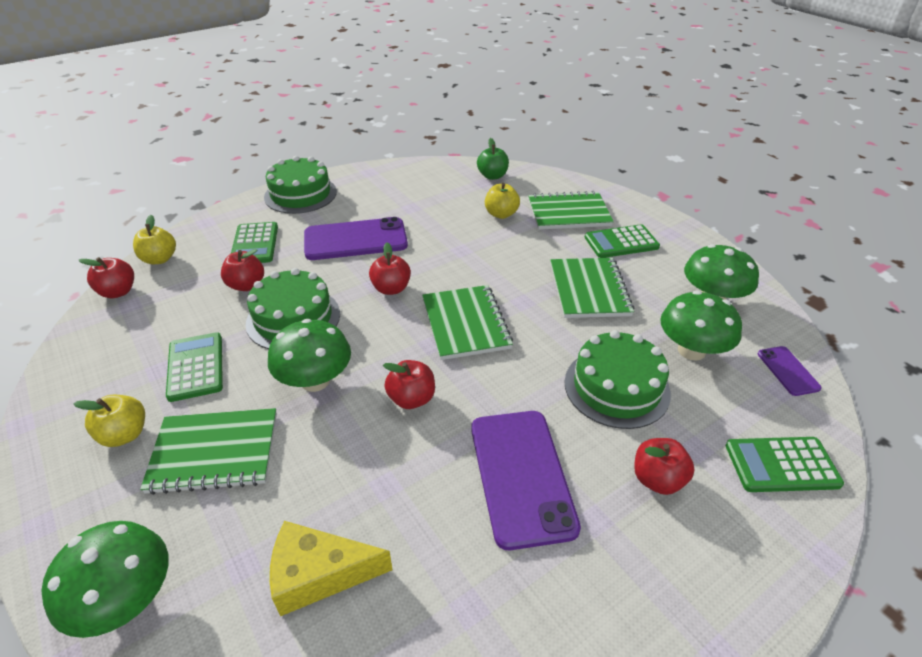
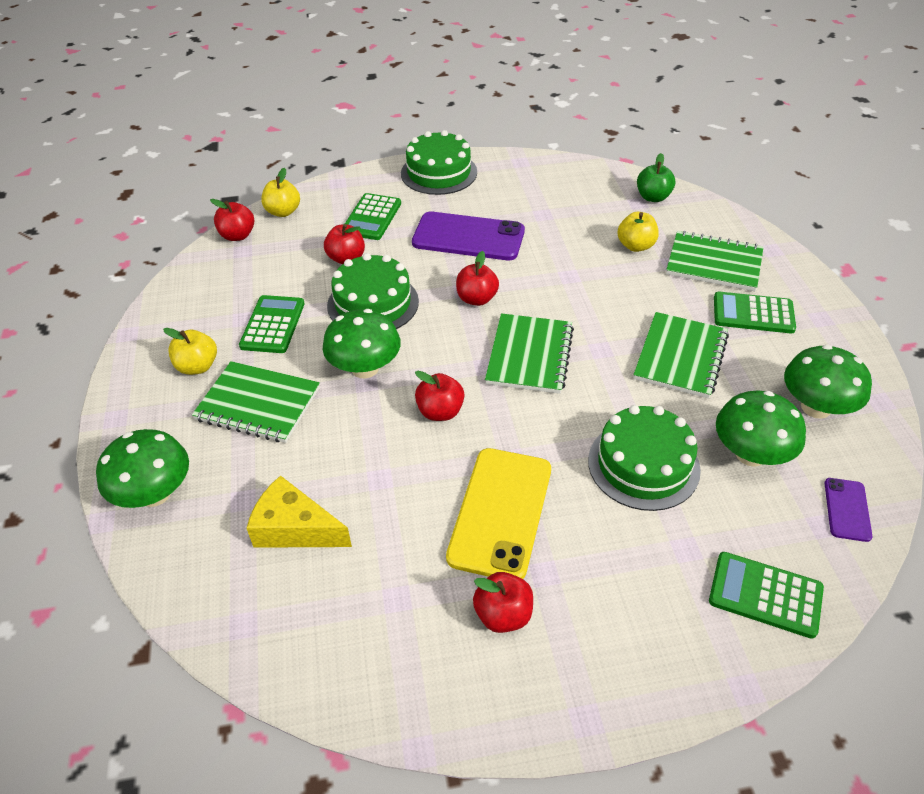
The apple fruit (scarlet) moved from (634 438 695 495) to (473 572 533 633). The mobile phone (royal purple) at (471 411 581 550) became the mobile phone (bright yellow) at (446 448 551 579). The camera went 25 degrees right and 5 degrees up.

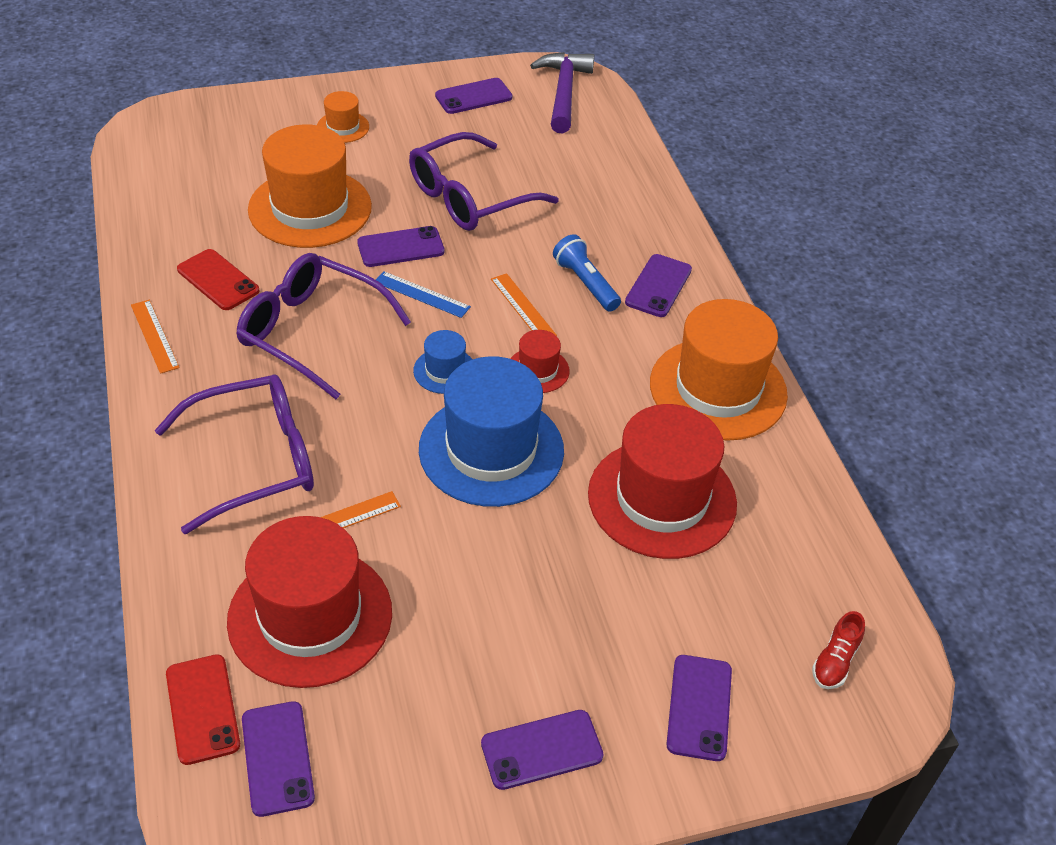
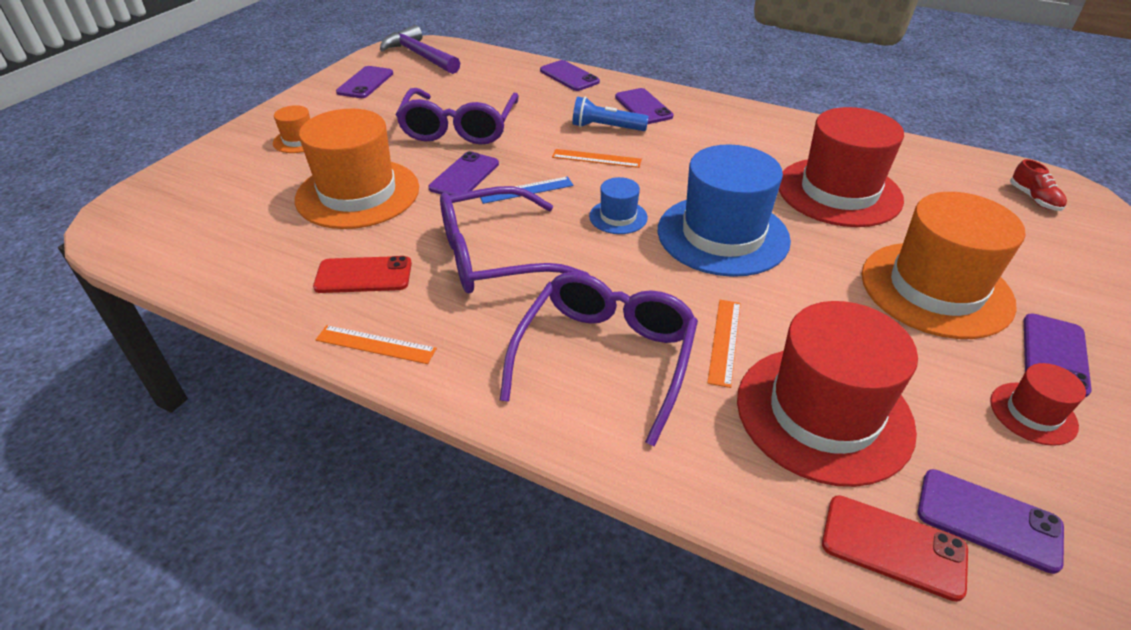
The hat (scarlet) moved from (510 330 570 393) to (990 363 1086 446). The hat (bright orange) moved from (650 299 788 441) to (862 192 1025 339). The mobile phone (royal purple) moved from (666 655 732 761) to (540 60 600 91). The camera went 45 degrees left and 5 degrees down.

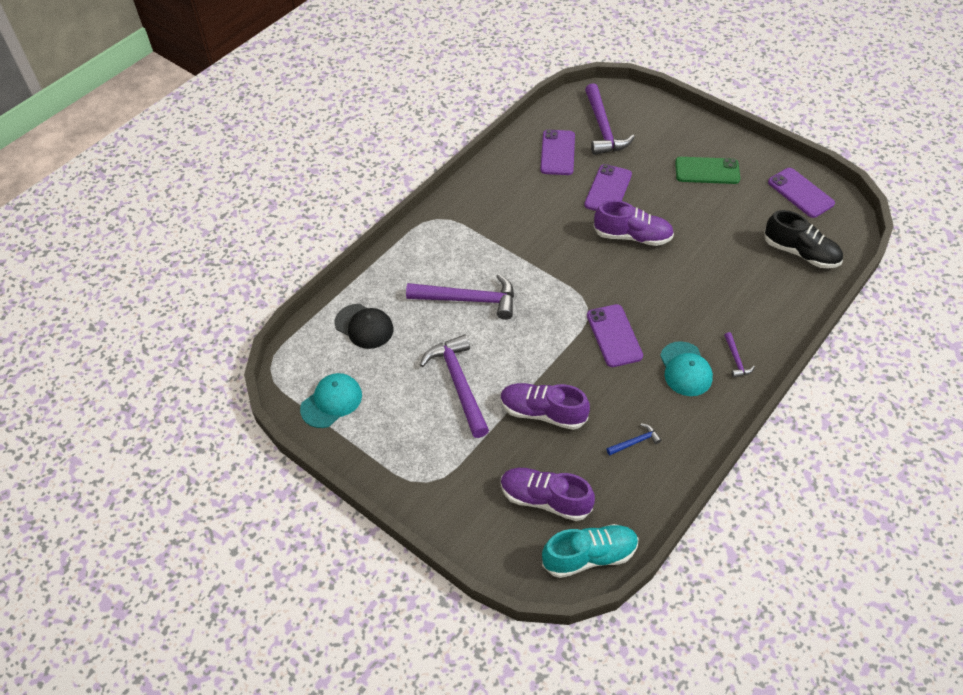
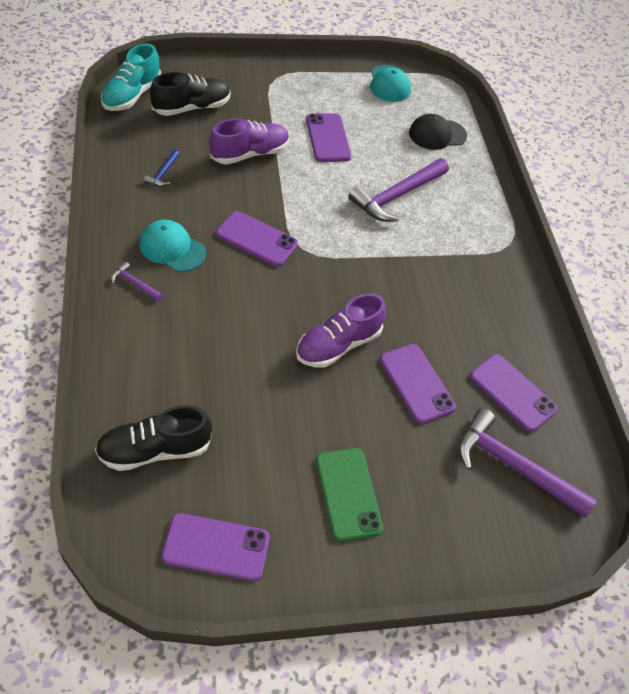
The hammer (royal purple) at (420 335 489 438) was replaced by the mobile phone (royal purple) at (306 113 351 162). The lace-up shoe (royal purple) at (501 468 595 521) became the lace-up shoe (jet-black) at (150 72 230 116). The mobile phone (leaf-green) at (675 157 740 184) turned 60 degrees counterclockwise. The camera went 125 degrees right and 0 degrees up.

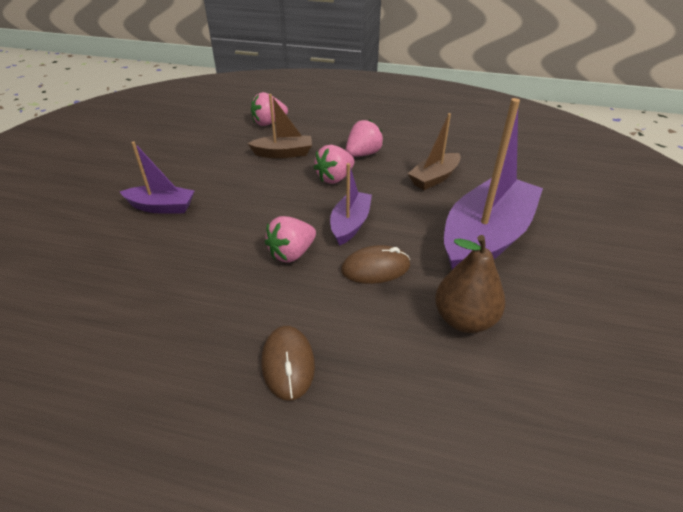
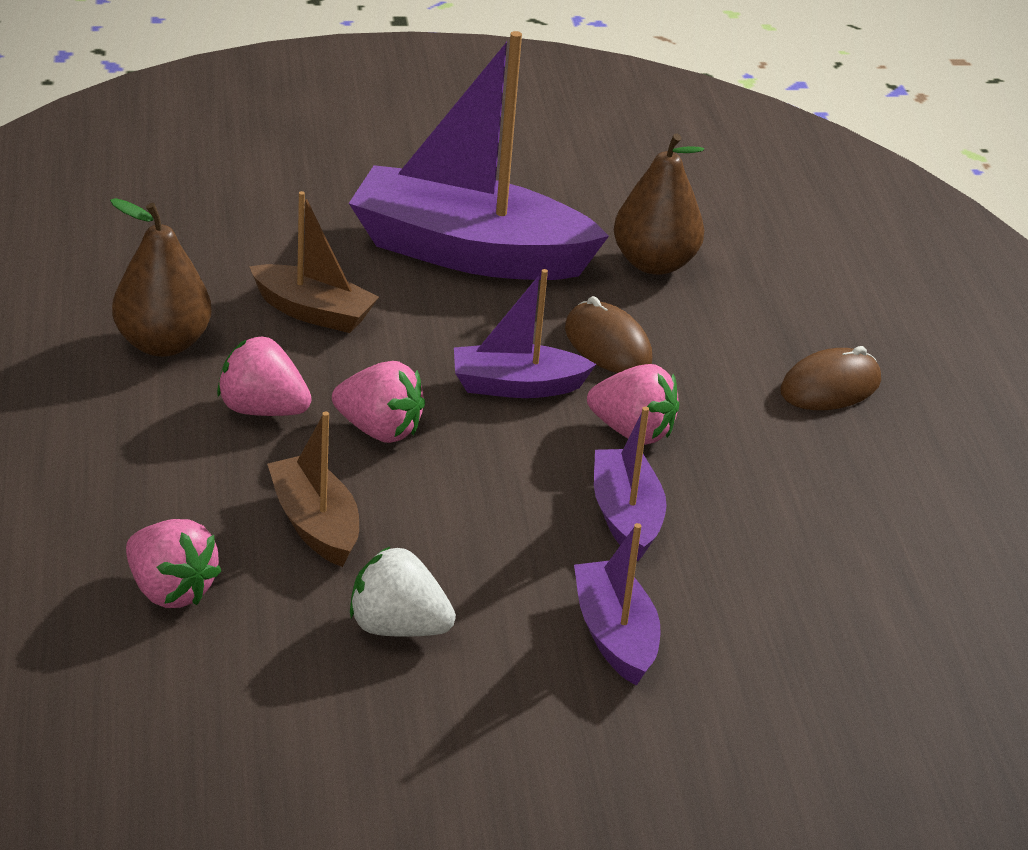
The pear fruit (russet) at (110 198 211 357) appeared. The berry (snow-white) at (350 547 456 637) appeared. The boat (royal purple) at (594 407 667 561) appeared. The camera went 115 degrees left and 5 degrees down.

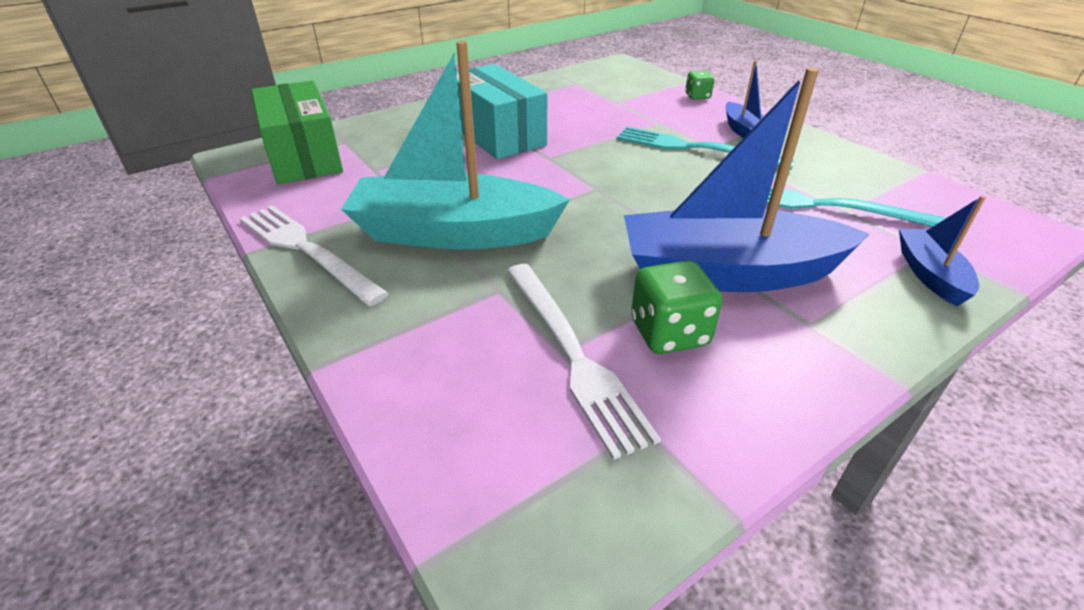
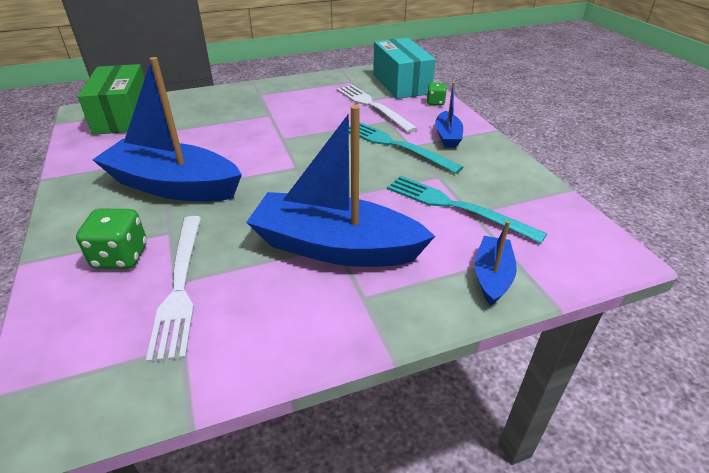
The table fork (snow-white) moved from (240 205 389 306) to (337 85 418 133). The package (teal) moved from (456 64 547 159) to (373 38 436 99). The dice (leaf-green) moved from (631 260 722 354) to (76 209 147 269). The boat (teal) at (341 41 570 250) became the boat (royal blue) at (92 57 242 201). The camera went 15 degrees right and 0 degrees up.

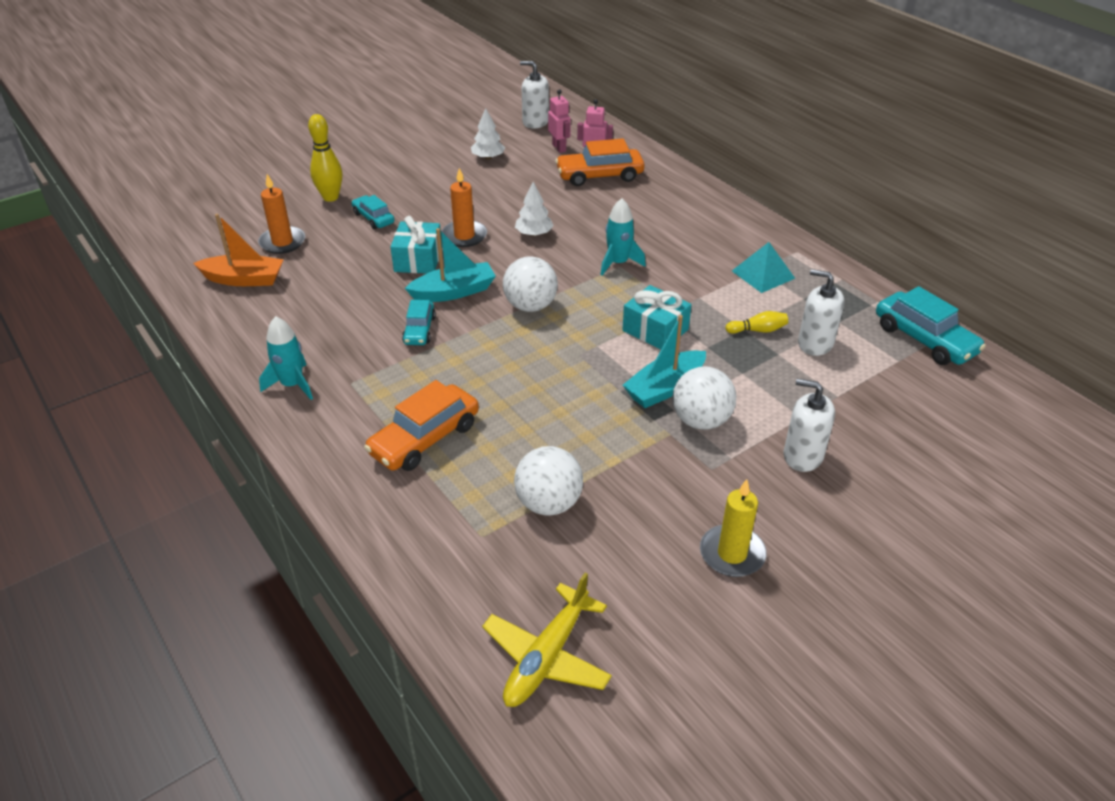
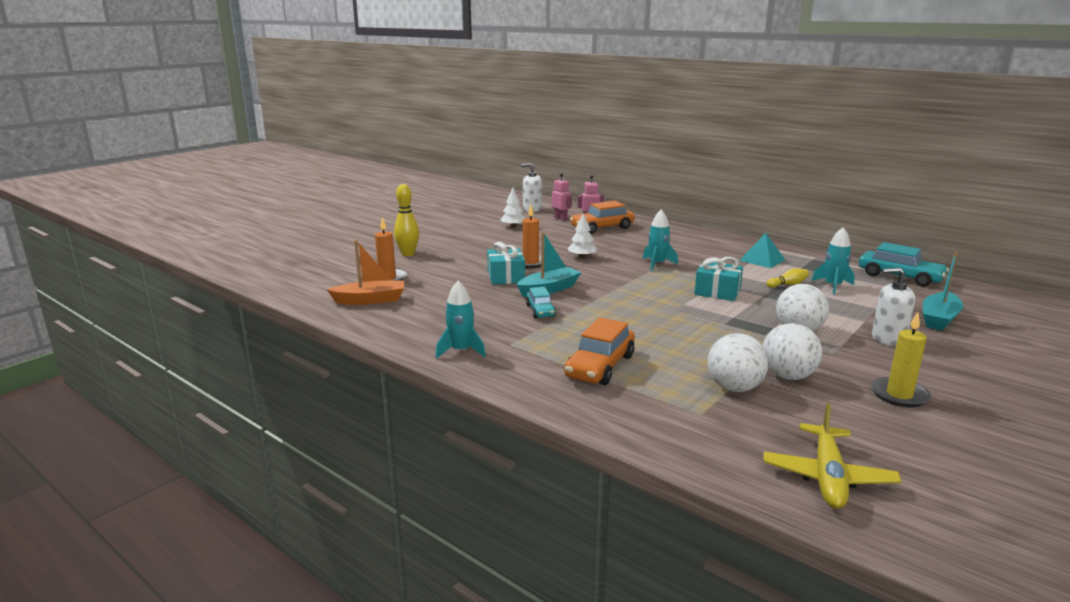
The automobile (teal) at (352 195 394 229) disappeared. The play ball (snow-white) moved from (503 256 558 312) to (763 323 822 380). The boat (teal) moved from (623 315 706 408) to (923 252 963 331). The soap pump (snow-white) at (798 269 844 356) was replaced by the rocket (teal) at (812 227 855 295). The camera went 15 degrees left and 20 degrees down.

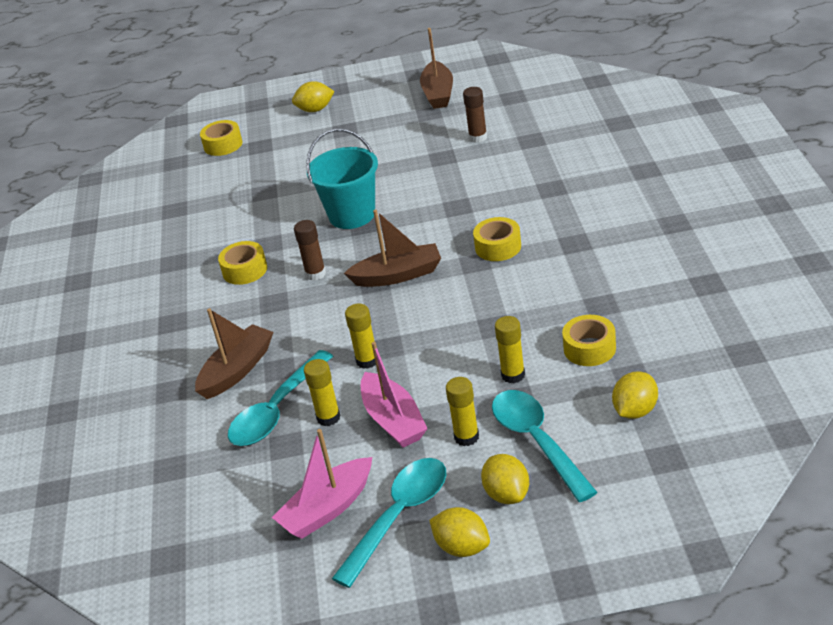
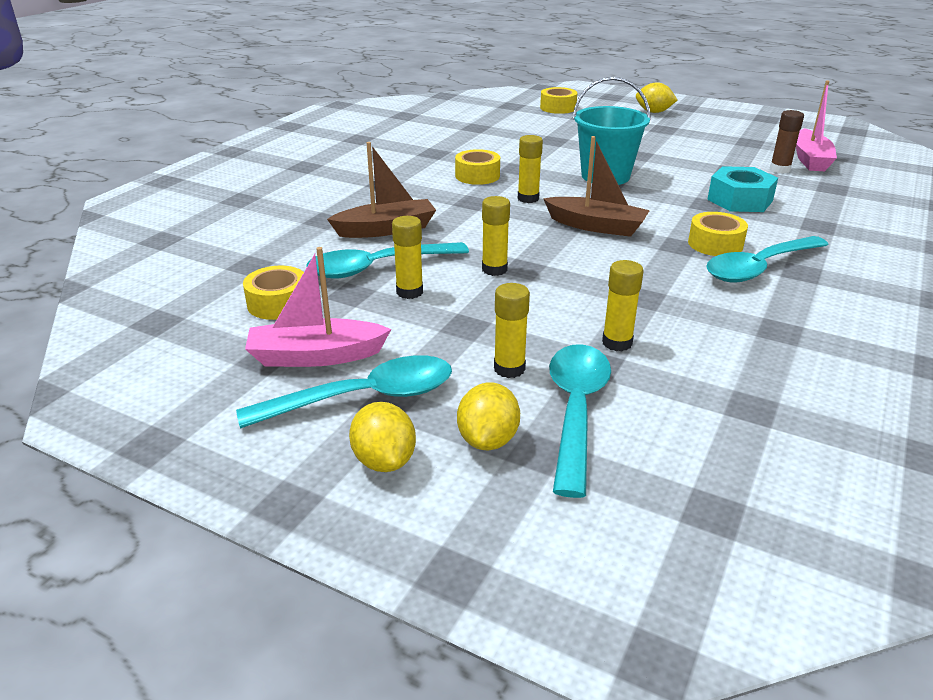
The boat (russet) at (420 28 453 109) disappeared. The citrus fruit (bright yellow) at (612 371 658 419) disappeared. The tablespoon (teal) at (706 236 829 283) appeared. The nut (teal) at (707 166 778 212) appeared. The boat (rosy) moved from (361 342 428 448) to (796 80 837 171). The tape (bright yellow) moved from (562 315 616 366) to (243 266 304 320). The glue stick (russet) at (294 220 326 281) became the glue stick (bright yellow) at (518 135 543 203). The camera went 30 degrees right and 5 degrees down.

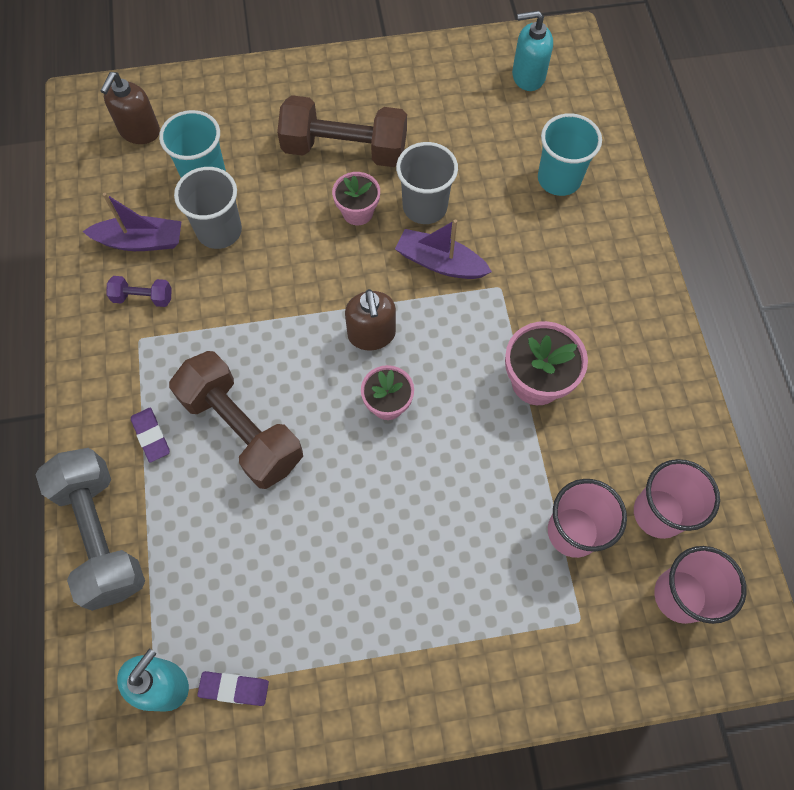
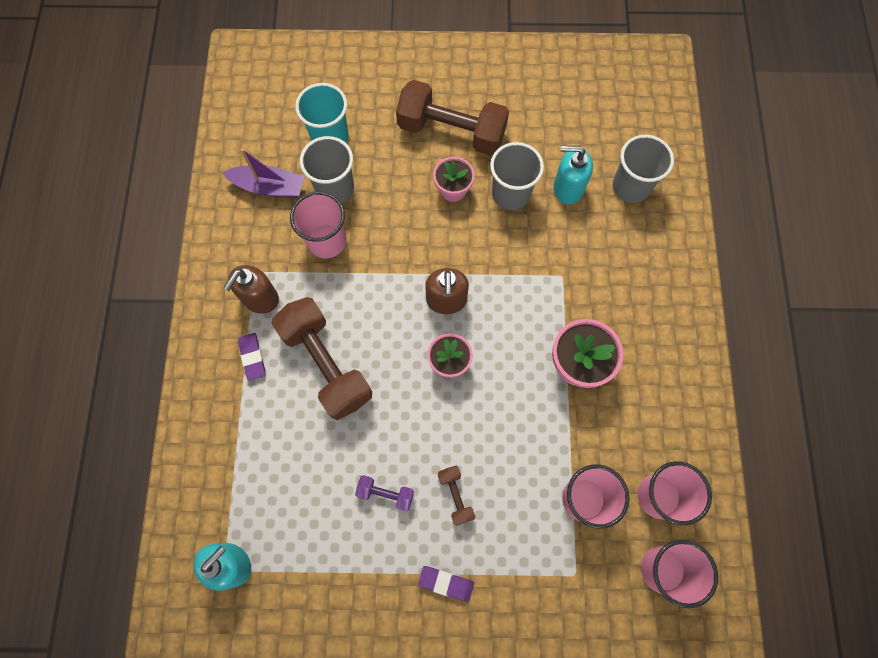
The dumbbell (gray) at (36 448 145 611) disappeared. The boat (royal purple) at (395 219 492 279) disappeared. The beaker (rosy) at (290 191 346 258) appeared. The dumbbell (russet) at (438 466 475 526) appeared. The soap pump (russet) moved from (100 72 160 144) to (223 265 279 314). The dumbbell (royal purple) moved from (106 276 172 307) to (355 475 414 511). The gum eraser (royal purple) moved from (197 671 269 706) to (418 566 474 602). The soap pump (teal) moved from (512 11 553 91) to (554 146 593 204). The beaker (teal) at (538 113 602 196) became the beaker (gray) at (613 135 674 203). The camera went 10 degrees right and 5 degrees up.

